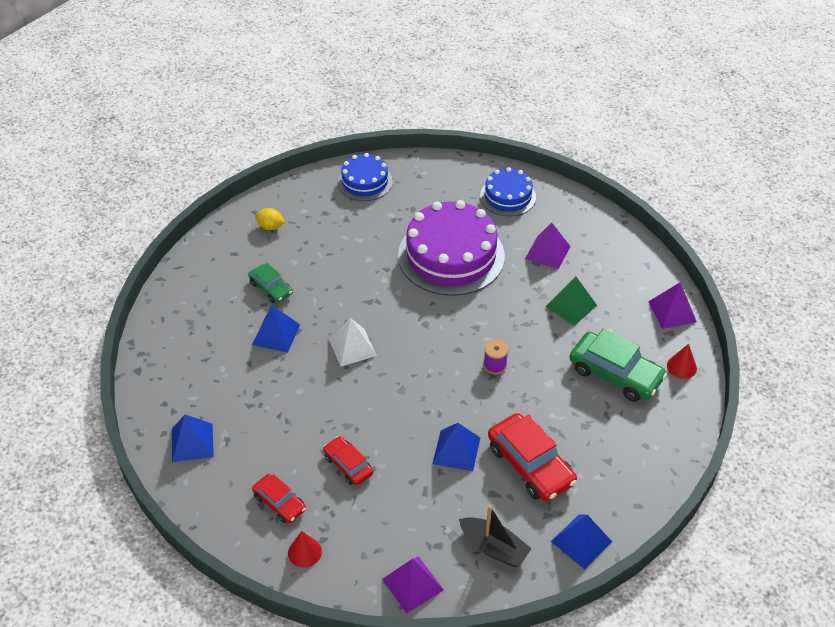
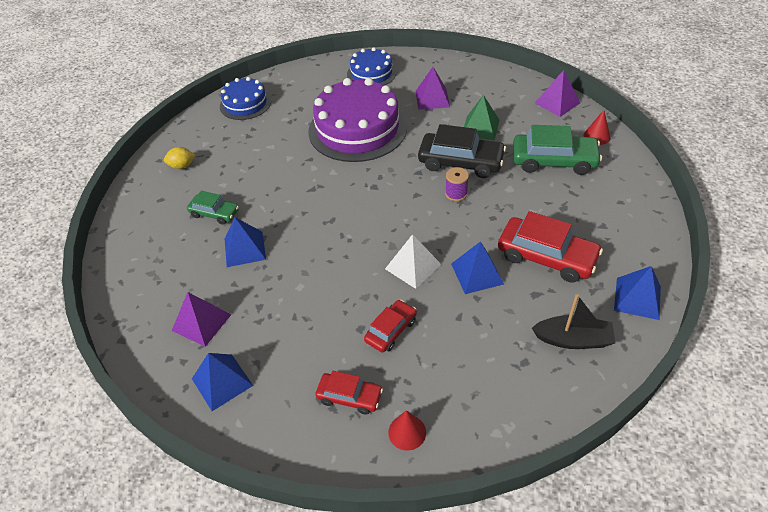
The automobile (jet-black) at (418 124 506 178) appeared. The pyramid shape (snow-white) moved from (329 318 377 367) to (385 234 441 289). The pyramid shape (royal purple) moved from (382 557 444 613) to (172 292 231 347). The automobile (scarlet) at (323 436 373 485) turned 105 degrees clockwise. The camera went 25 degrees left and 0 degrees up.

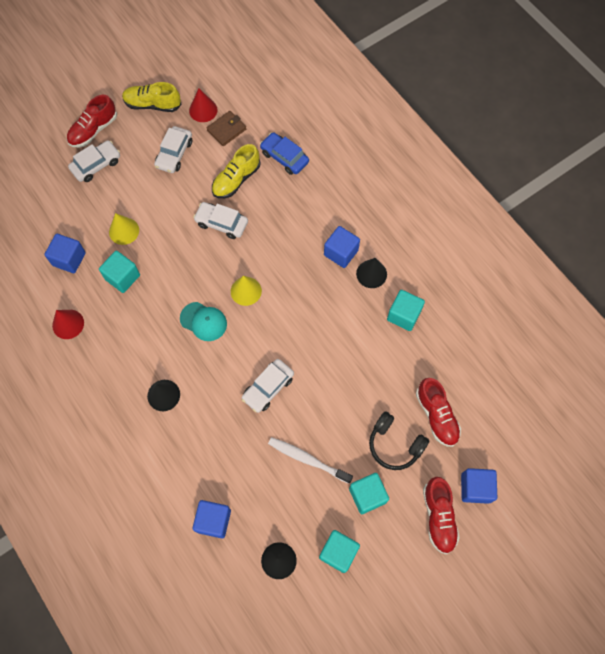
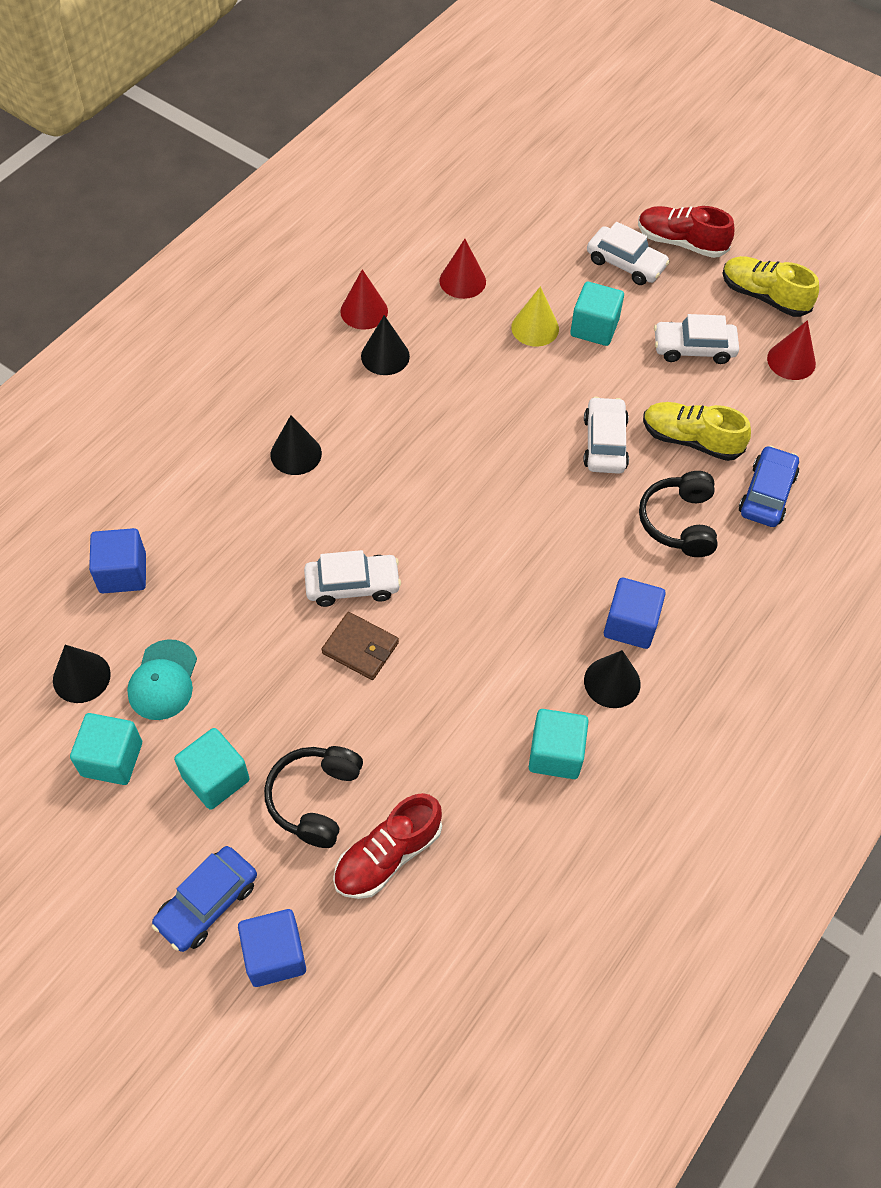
The cone shape (bright yellow) at (231 276 262 306) disappeared. The toothbrush (snow-white) at (268 437 353 484) disappeared. The cone shape (jet-black) at (361 315 410 375) appeared. The over-ear headphones (jet-black) at (639 471 717 557) appeared. The solid cube (teal) moved from (99 251 140 293) to (570 282 624 346). The cap (teal) moved from (180 302 227 341) to (127 639 197 720). The card wallet (russet) moved from (207 111 247 146) to (322 612 399 680). The solid cube (royal blue) at (44 234 86 273) was replaced by the cone shape (scarlet) at (439 239 486 299). The lace-up shoe (scarlet) at (423 477 460 554) was replaced by the automobile (royal blue) at (152 846 257 952). The lace-up shoe (bright yellow) at (122 82 182 112) turned 45 degrees counterclockwise. The automobile (snow-white) at (242 359 294 413) turned 150 degrees clockwise. The camera went 70 degrees right and 10 degrees down.

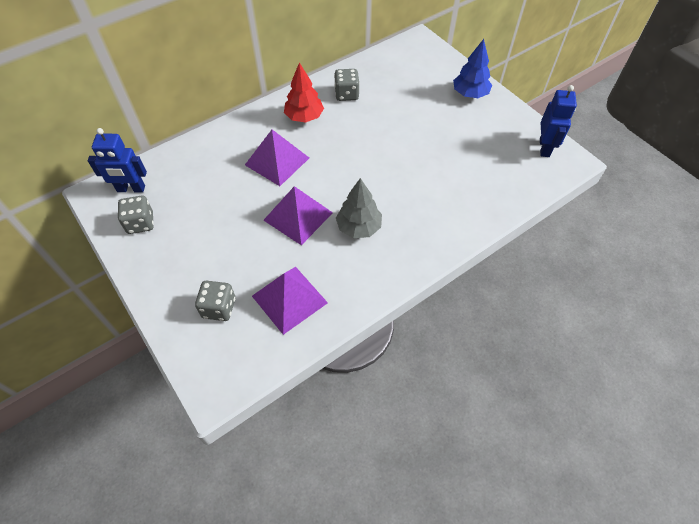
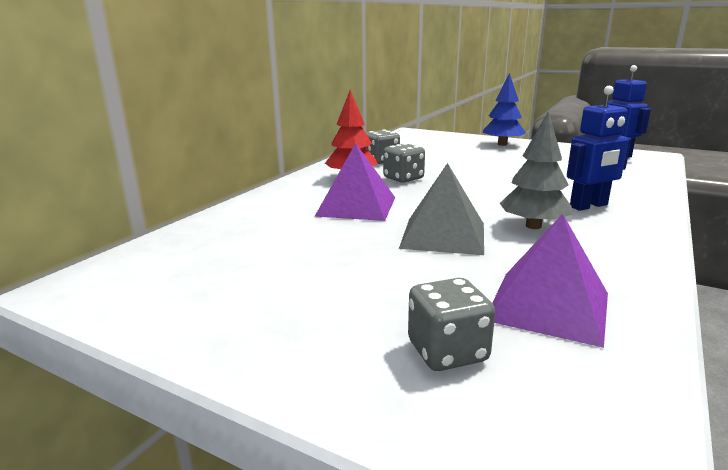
The robot figure (royal blue) moved from (88 128 147 193) to (567 86 631 211). The dice (gray) moved from (118 196 154 234) to (383 143 425 183). The pyramid shape (royal purple) at (263 186 333 245) became the pyramid shape (gray) at (399 163 484 255). The camera went 25 degrees left and 35 degrees down.

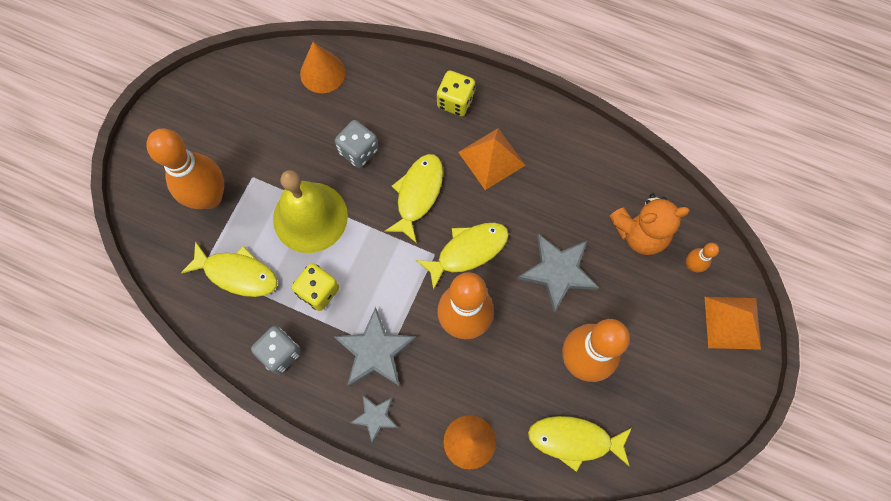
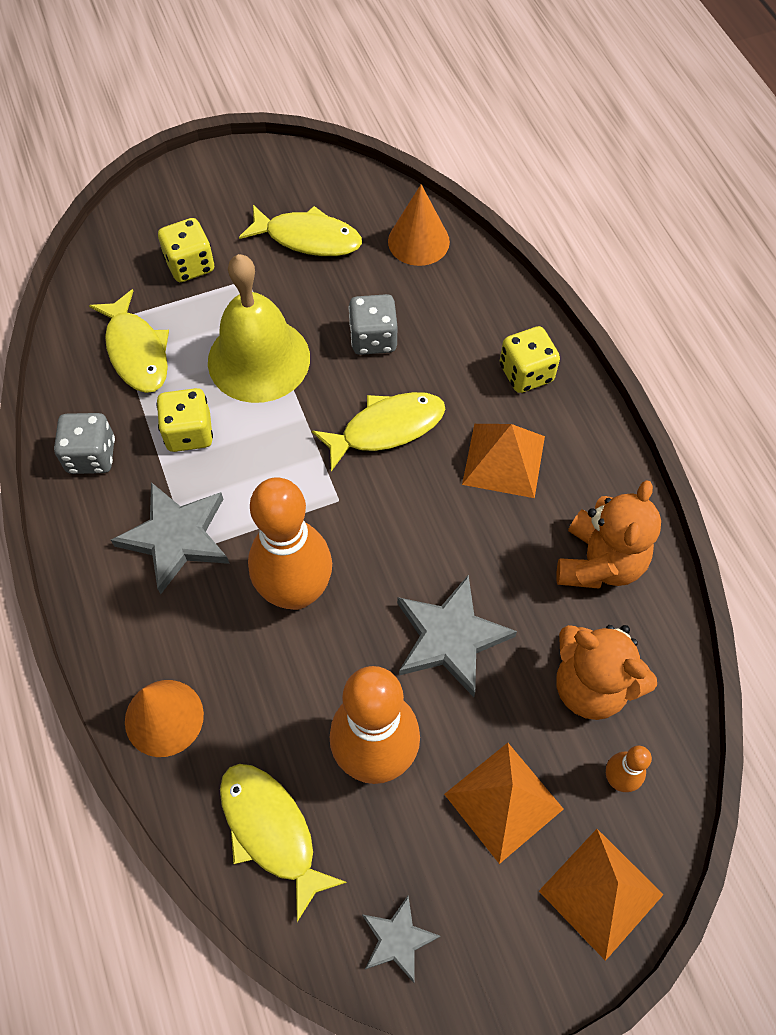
The pyramid shape (bright orange) at (444 743 564 864) appeared. The stuffed bear (bright orange) at (556 480 661 589) appeared. The five-pointed star (gray) moved from (350 395 399 444) to (362 896 441 983). The toy fish (bright yellow) moved from (416 223 509 290) to (239 205 362 256). The skittle (bright orange) at (146 129 224 209) was replaced by the dice (bright yellow) at (158 218 214 282). The camera went 45 degrees right and 10 degrees down.

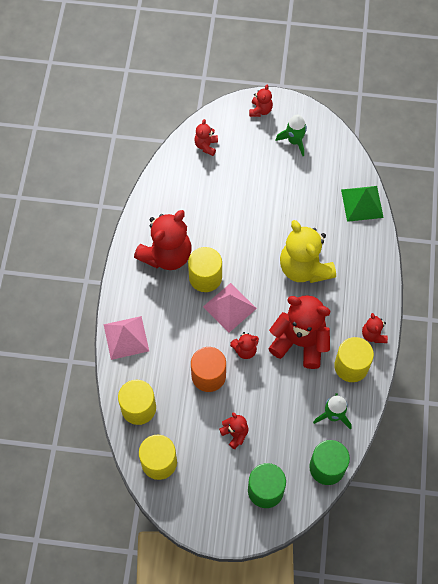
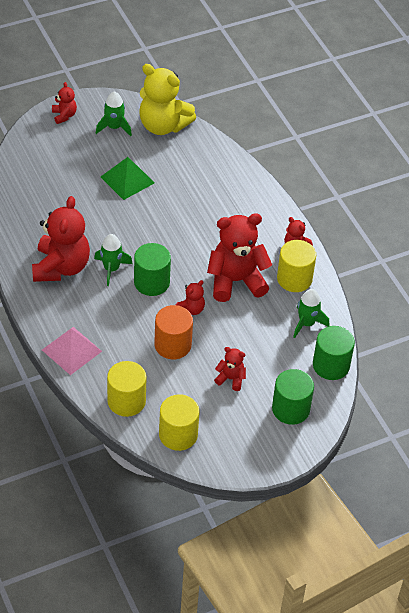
The stuffed bear (scarlet) at (194 119 218 156) disappeared. The stuffed bear (bright yellow) moved from (280 220 336 283) to (139 64 196 135). The pyramid shape (leaf-green) moved from (341 186 384 222) to (101 157 155 200). The cylinder (bright yellow) at (188 247 222 292) was replaced by the rocket (leaf-green) at (94 234 133 286). The pyramid shape (rosy) at (203 283 257 333) was replaced by the cylinder (leaf-green) at (134 243 171 296). The camera went 35 degrees left and 15 degrees down.

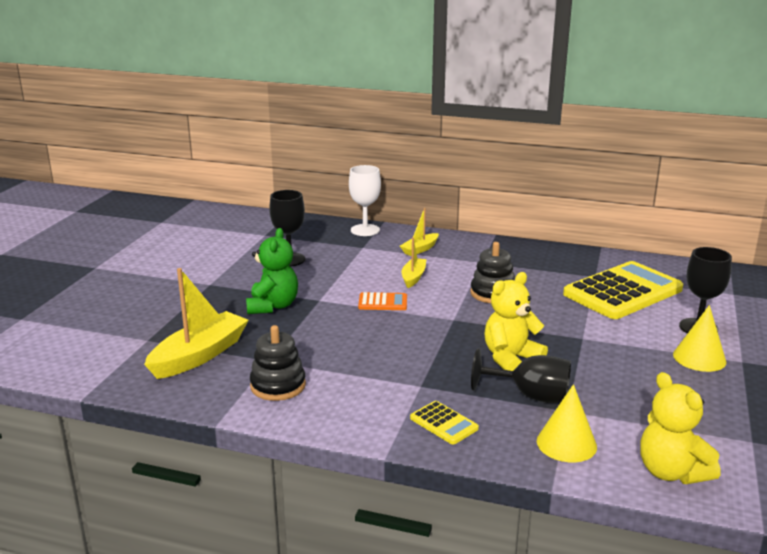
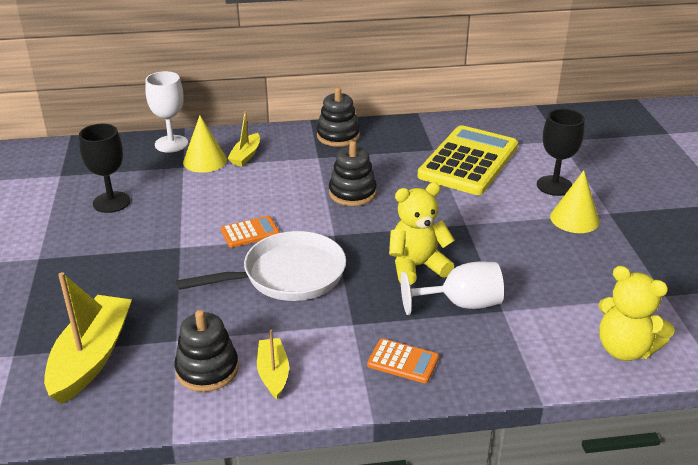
The stuffed bear (leaf-green) at (246 228 298 314) disappeared. The frying pan (snow-white) at (176 231 346 301) appeared. The stacking toy (jet-black) at (317 88 360 147) appeared. The boat (bright yellow) moved from (402 237 427 288) to (257 330 289 399). The cone shape (bright yellow) moved from (537 384 597 462) to (183 115 227 173). The calculator (bright yellow) at (410 401 479 444) became the calculator (bright orange) at (367 338 439 383). The goblet (jet-black) at (471 348 571 403) became the goblet (snow-white) at (401 262 504 315). The stuffed bear (bright yellow) at (484 272 548 371) turned 45 degrees clockwise. The camera went 25 degrees left and 10 degrees up.

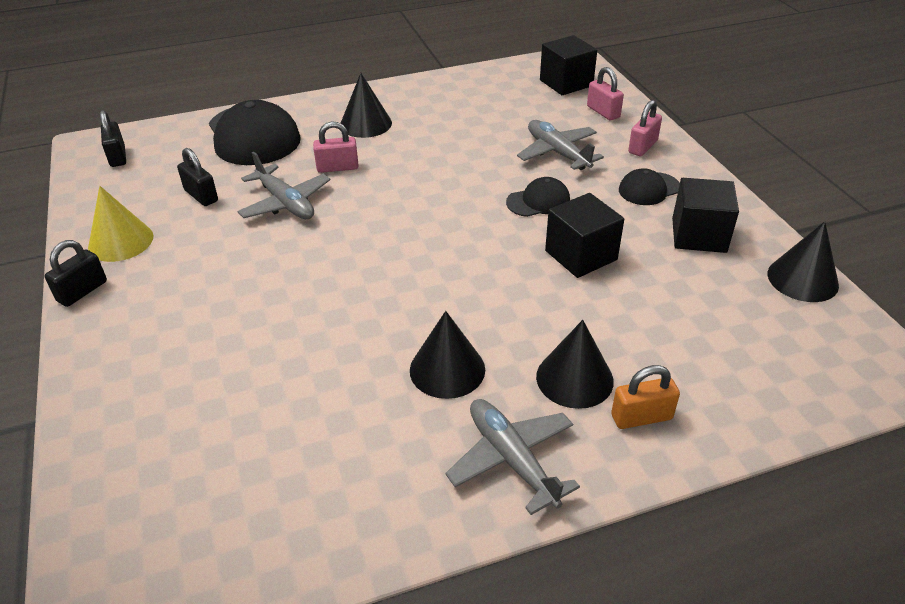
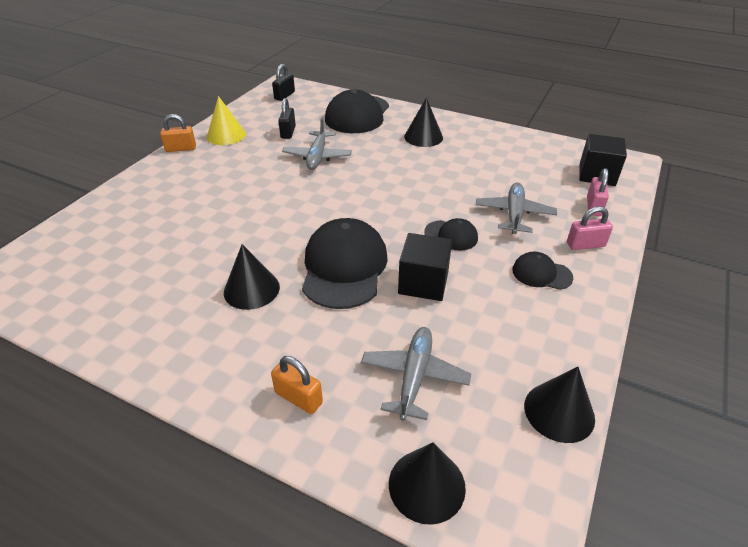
The small lock (rosy) at (313 122 359 173) disappeared. The solid cube (jet-black) at (672 178 739 253) disappeared. The cap (jet-black) at (302 218 388 309) appeared. The aeroplane (gray) moved from (445 399 580 515) to (361 327 471 421). The cone shape (jet-black) moved from (536 320 614 409) to (389 442 466 525). The small lock (jet-black) at (45 240 107 307) became the small lock (bright orange) at (160 114 196 152). The camera went 45 degrees right and 0 degrees up.

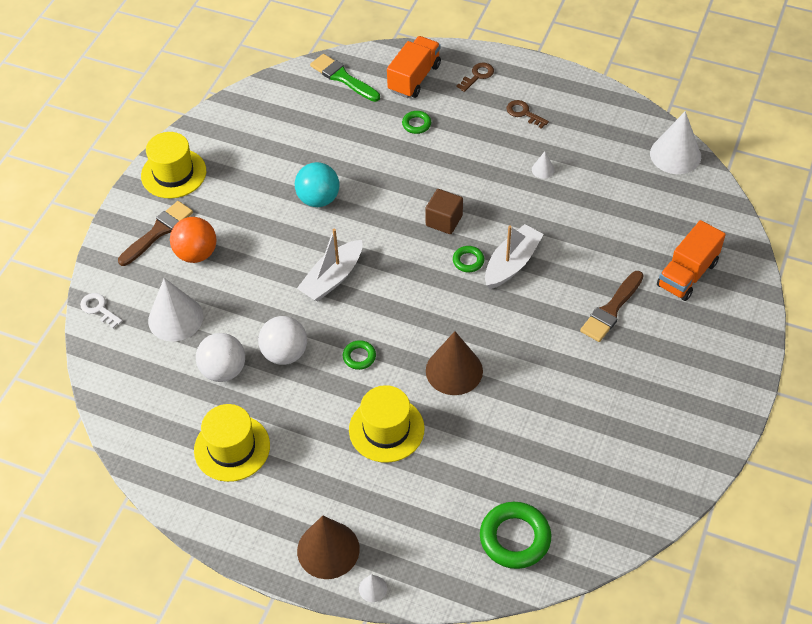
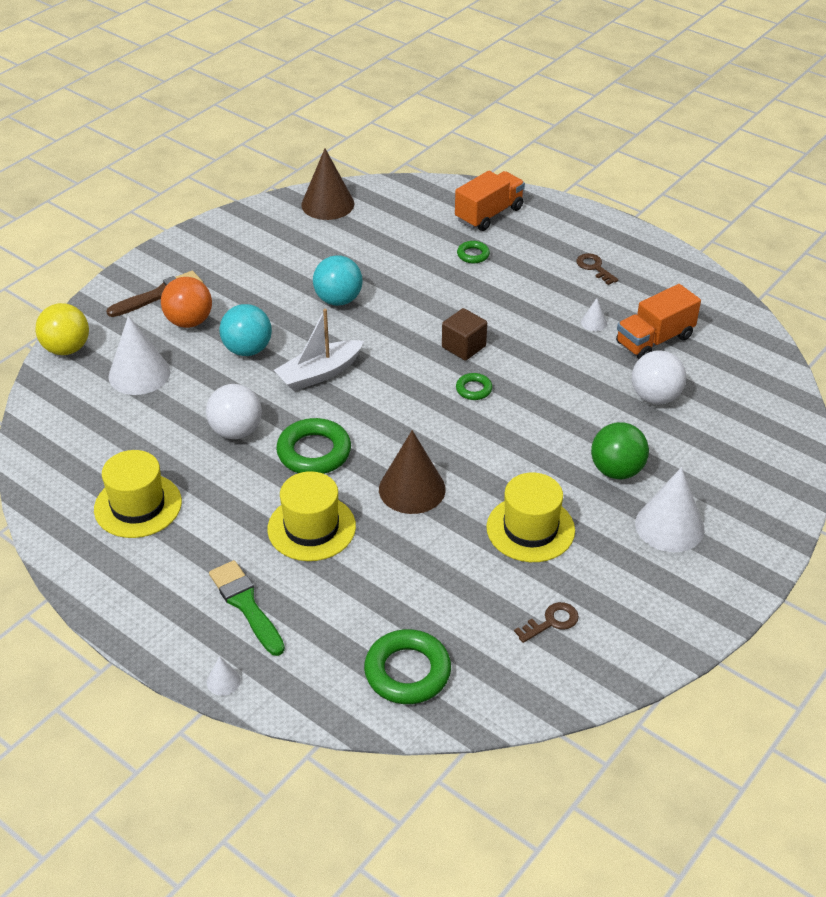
The boat (snow-white) at (485 224 544 289) disappeared. The play ball (teal) at (219 304 272 356) appeared. The hat (bright yellow) moved from (141 132 206 198) to (486 473 575 562). The play ball (snow-white) moved from (196 333 245 382) to (632 350 686 404). The cone shape (russet) moved from (297 515 360 579) to (301 149 354 220). The paint brush (leaf-green) moved from (310 54 380 102) to (209 560 285 656). The latchkey (russet) moved from (456 62 494 92) to (514 602 579 643). The cone shape (snow-white) moved from (650 111 701 174) to (635 467 704 552). The truck (bright orange) moved from (657 220 726 301) to (616 284 701 359). The latchkey (snow-white) at (80 293 122 328) was replaced by the play ball (bright yellow) at (35 303 89 355). The paint brush (russet) at (580 271 644 342) was replaced by the play ball (leaf-green) at (591 422 649 479). The torus (leaf-green) at (343 340 376 370) changed to 1.94 times the size. The camera went 15 degrees right and 10 degrees down.

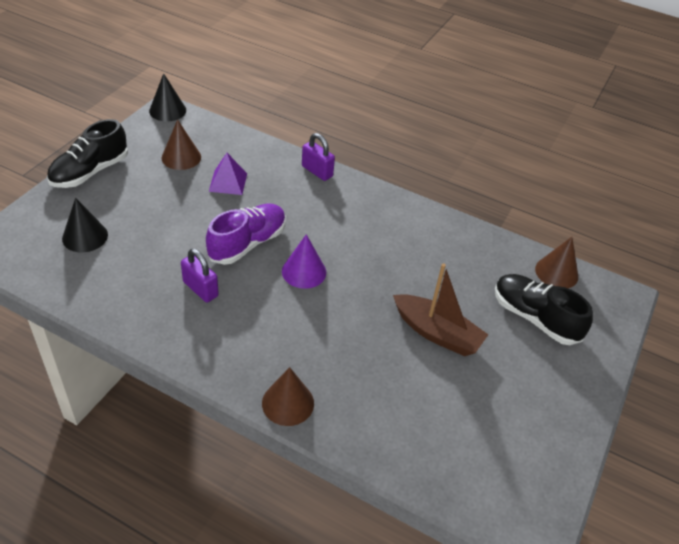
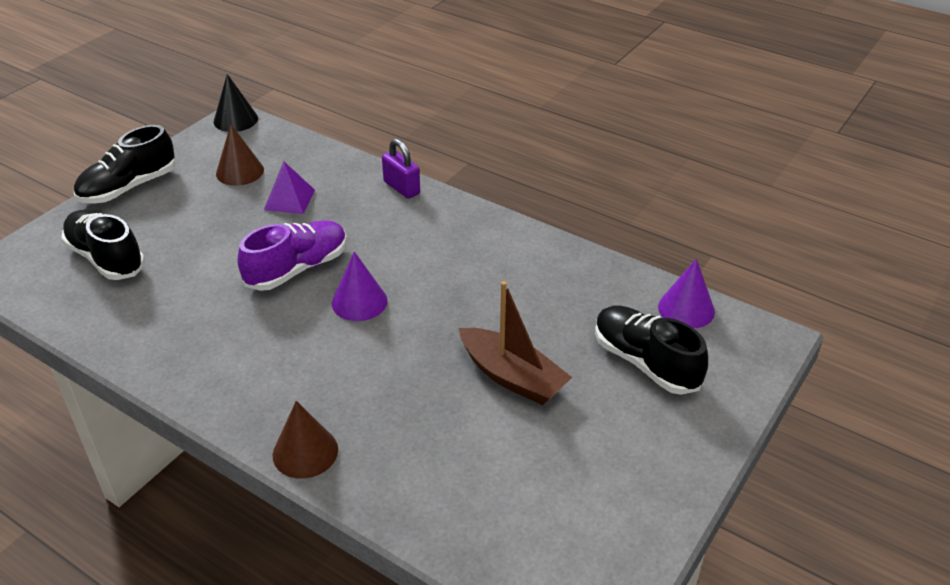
The small lock (royal purple) at (181 249 219 303) disappeared. The cone shape (jet-black) at (62 198 108 252) was replaced by the lace-up shoe (jet-black) at (61 210 145 280). The cone shape (russet) at (535 237 578 288) became the cone shape (royal purple) at (658 259 715 328). The camera went 10 degrees right and 5 degrees down.

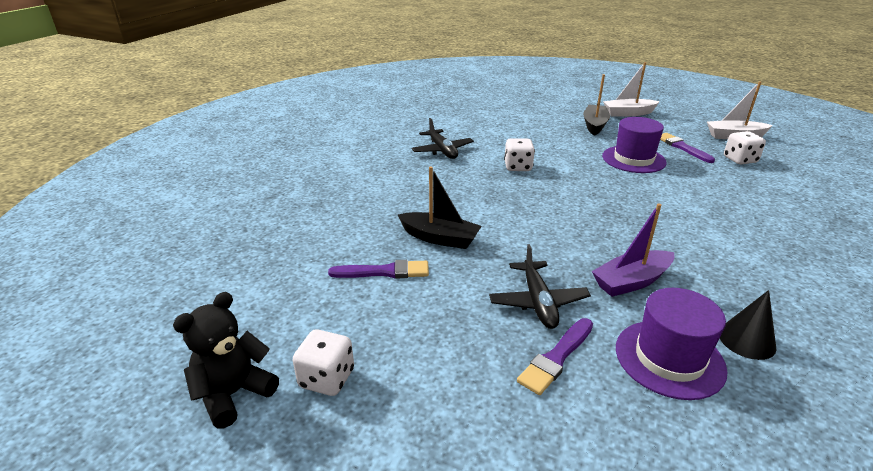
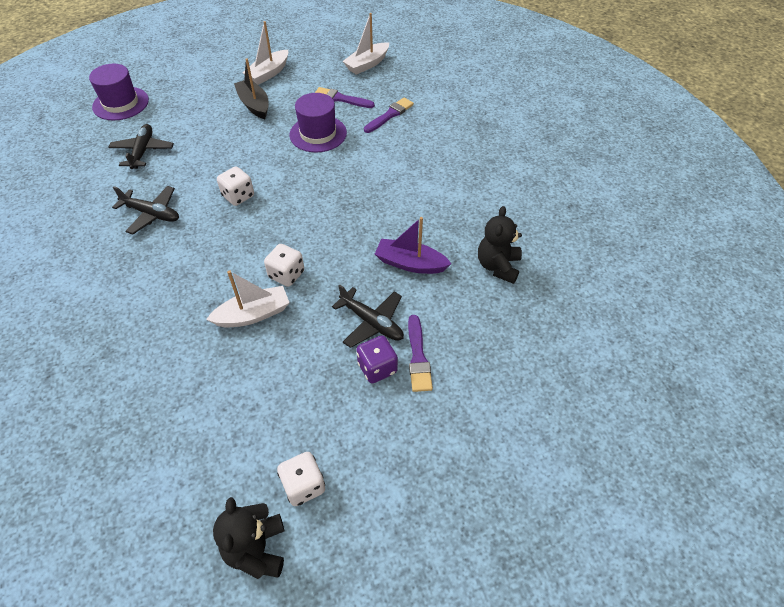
The aeroplane (jet-black) at (108 124 174 169) appeared. The dice (royal purple) at (356 336 398 383) appeared. The paint brush (royal purple) moved from (328 260 429 279) to (364 97 414 133). The hat (royal purple) moved from (616 288 728 400) to (89 64 149 121). The dice (snow-white) moved from (724 131 766 164) to (264 244 304 287). The cone shape (jet-black) at (720 290 777 360) was replaced by the stuffed bear (jet-black) at (478 206 522 284). The boat (jet-black) at (398 166 482 249) became the boat (snow-white) at (206 270 289 327). The boat (royal purple) at (592 204 674 297) turned 90 degrees clockwise. The camera went 45 degrees left and 20 degrees up.

